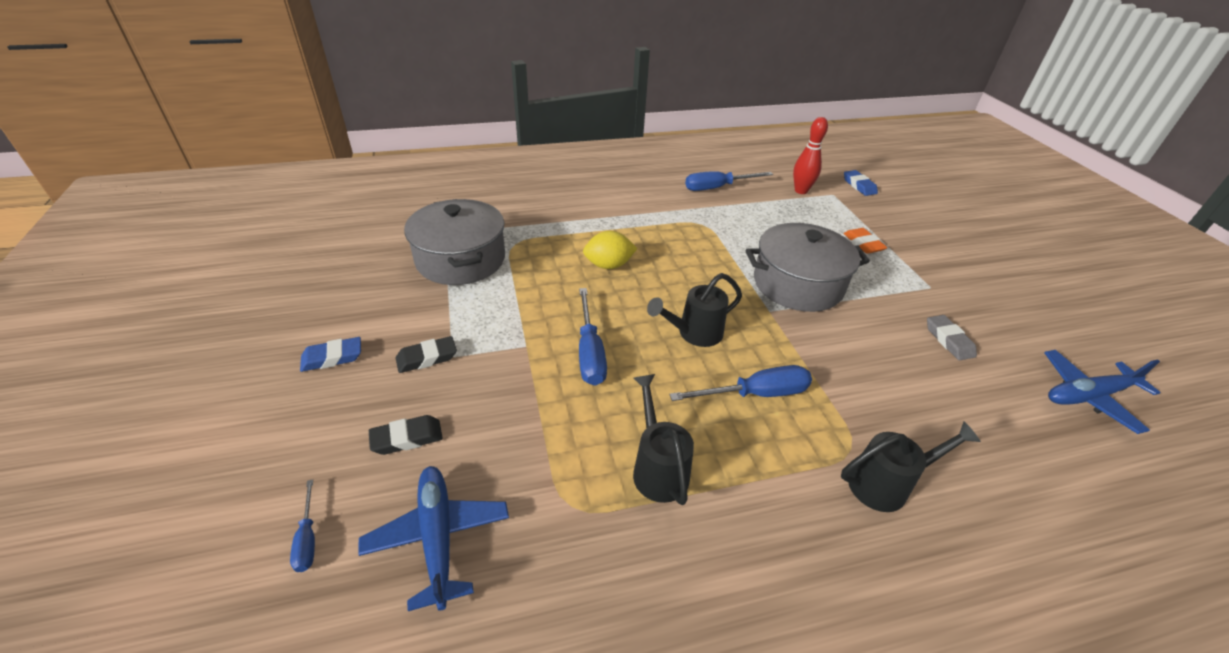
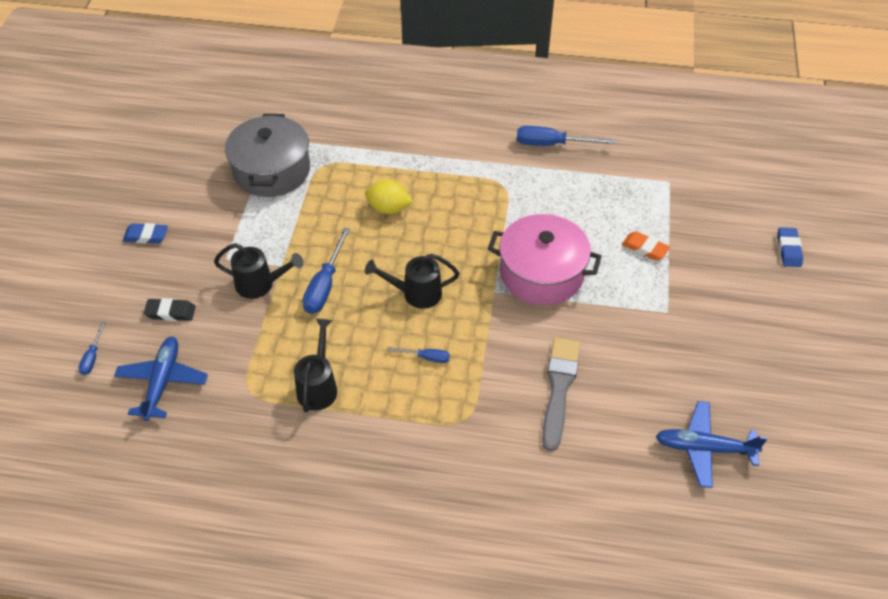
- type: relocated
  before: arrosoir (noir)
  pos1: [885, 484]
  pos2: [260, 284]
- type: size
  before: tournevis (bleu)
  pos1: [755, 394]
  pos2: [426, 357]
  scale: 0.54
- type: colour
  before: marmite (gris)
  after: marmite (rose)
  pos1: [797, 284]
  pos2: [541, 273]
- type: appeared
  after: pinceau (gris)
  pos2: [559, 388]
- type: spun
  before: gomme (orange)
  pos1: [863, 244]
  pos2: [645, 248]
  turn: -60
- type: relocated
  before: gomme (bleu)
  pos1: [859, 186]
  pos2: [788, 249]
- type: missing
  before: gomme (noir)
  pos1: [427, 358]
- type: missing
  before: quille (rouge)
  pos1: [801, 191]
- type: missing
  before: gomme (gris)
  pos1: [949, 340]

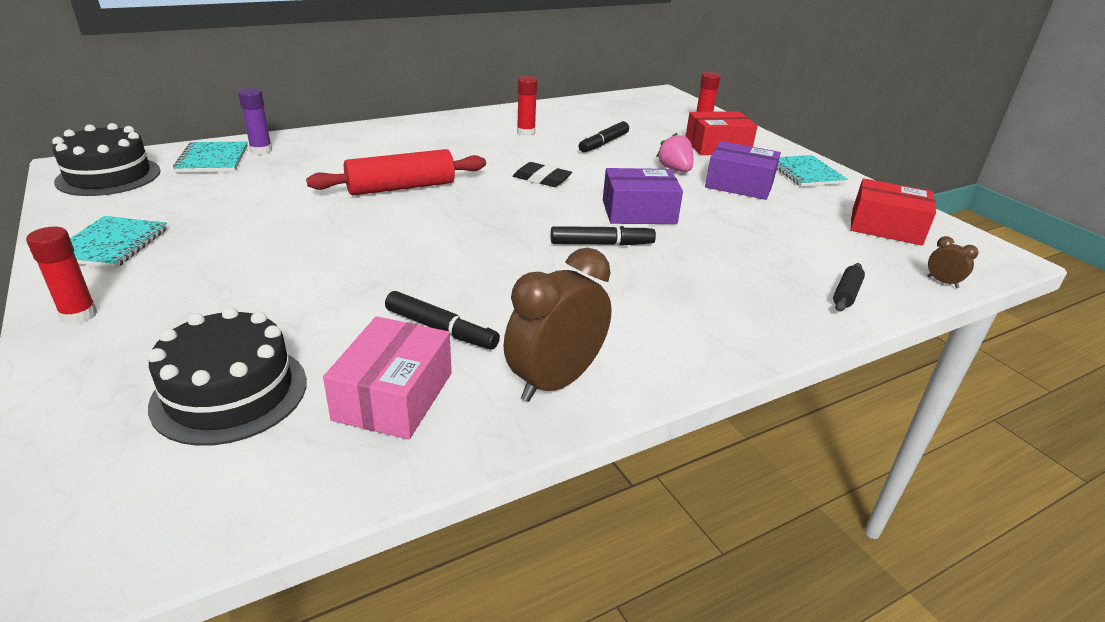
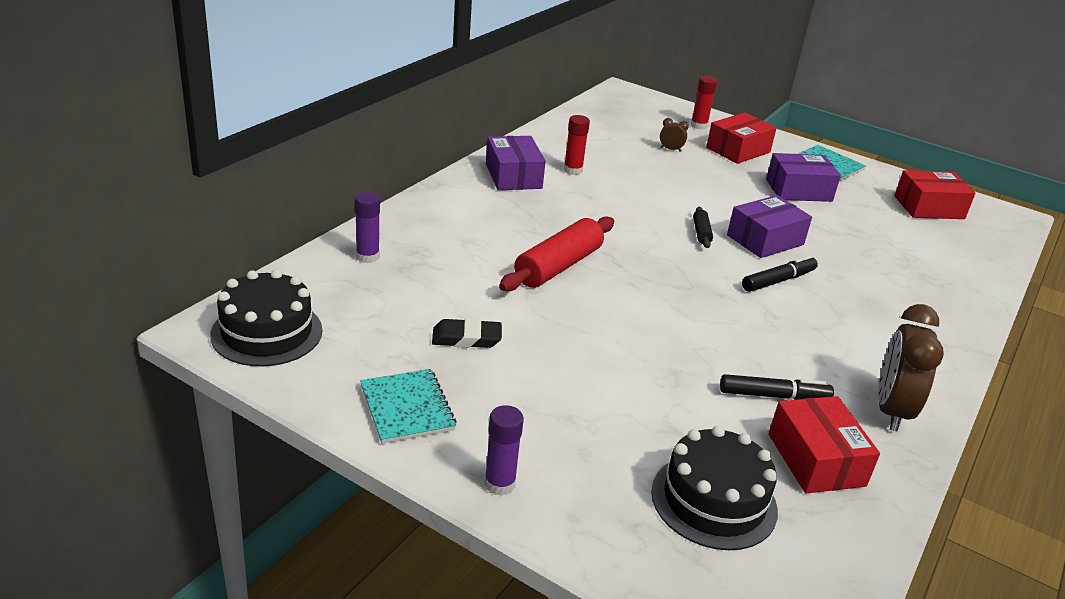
- type: relocated
  before: gomme (noir)
  pos1: [542, 179]
  pos2: [466, 338]
- type: colour
  before: bâton de colle (rouge)
  after: bâton de colle (violet)
  pos1: [79, 315]
  pos2: [499, 484]
- type: appeared
  after: boîte (violet)
  pos2: [513, 176]
- type: relocated
  before: réveil (marron)
  pos1: [942, 282]
  pos2: [670, 149]
- type: relocated
  before: rouleau à pâtisserie (noir)
  pos1: [846, 294]
  pos2: [701, 233]
- type: colour
  before: boîte (rose)
  after: boîte (rouge)
  pos1: [393, 396]
  pos2: [816, 460]
- type: missing
  before: carnet (turquoise)
  pos1: [213, 159]
- type: missing
  before: feutre (noir)
  pos1: [603, 143]
- type: missing
  before: fraise (rose)
  pos1: [675, 169]

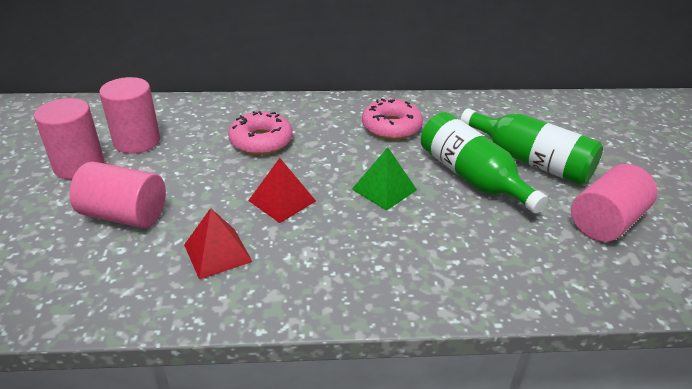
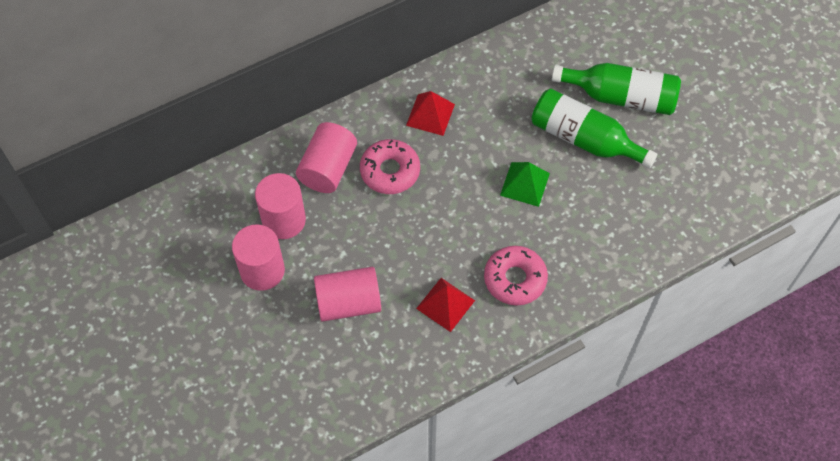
- type: relocated
  before: cylindre (rose)
  pos1: [605, 222]
  pos2: [328, 168]
- type: relocated
  before: pyramide (rouge)
  pos1: [282, 200]
  pos2: [430, 114]
- type: relocated
  before: beignet (rose)
  pos1: [391, 127]
  pos2: [515, 279]

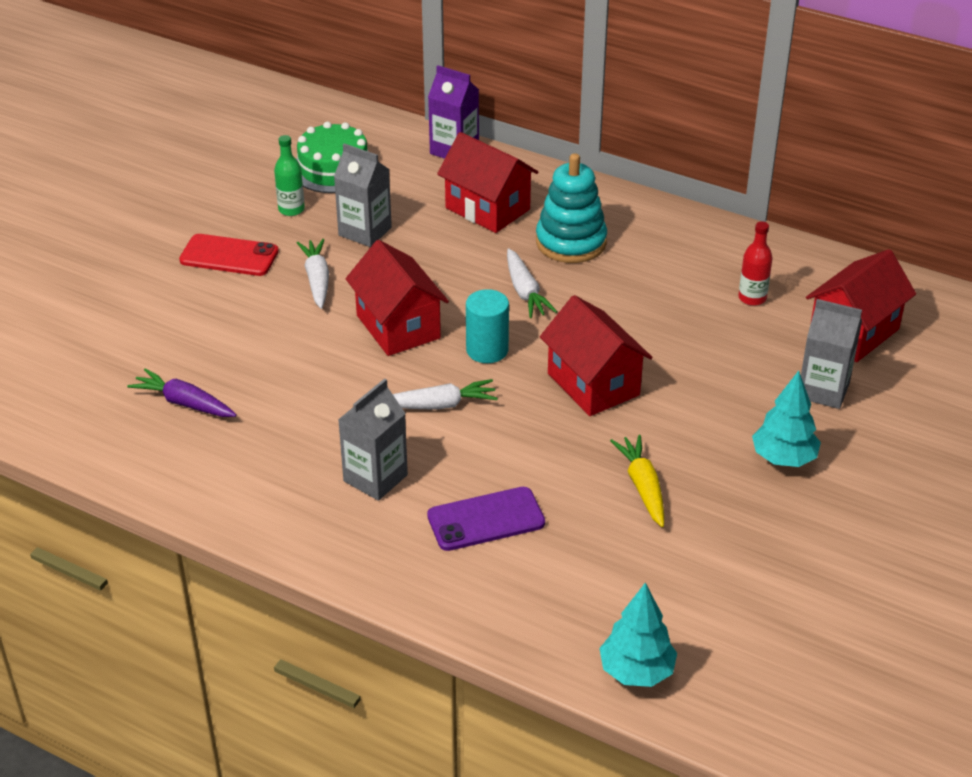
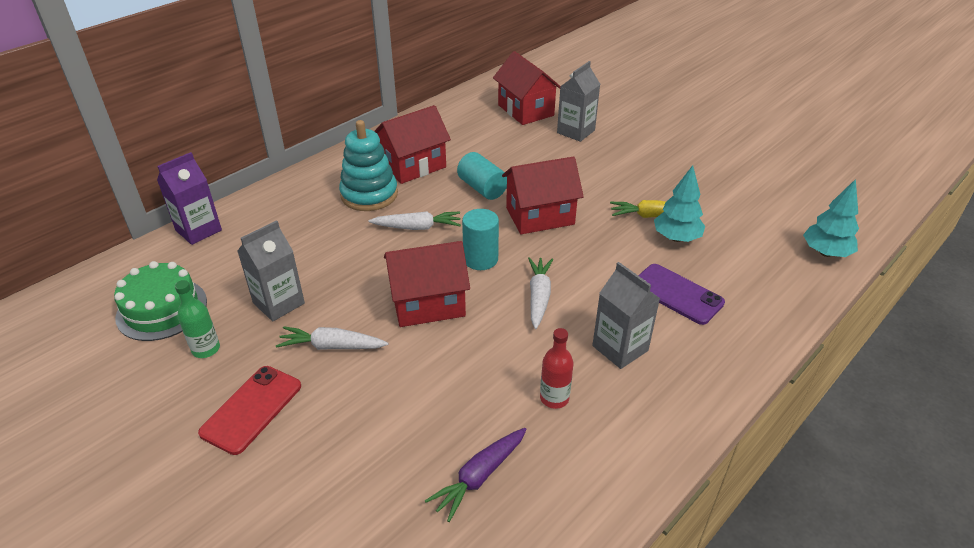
- type: relocated
  before: maison (rouge)
  pos1: [487, 209]
  pos2: [413, 166]
- type: appeared
  after: cylindre (turquoise)
  pos2: [482, 188]
- type: relocated
  before: bouteille (rouge)
  pos1: [752, 298]
  pos2: [554, 398]
- type: spun
  before: téléphone (violet)
  pos1: [486, 519]
  pos2: [677, 294]
  turn: -45
- type: relocated
  before: arbre (turquoise)
  pos1: [783, 458]
  pos2: [676, 238]

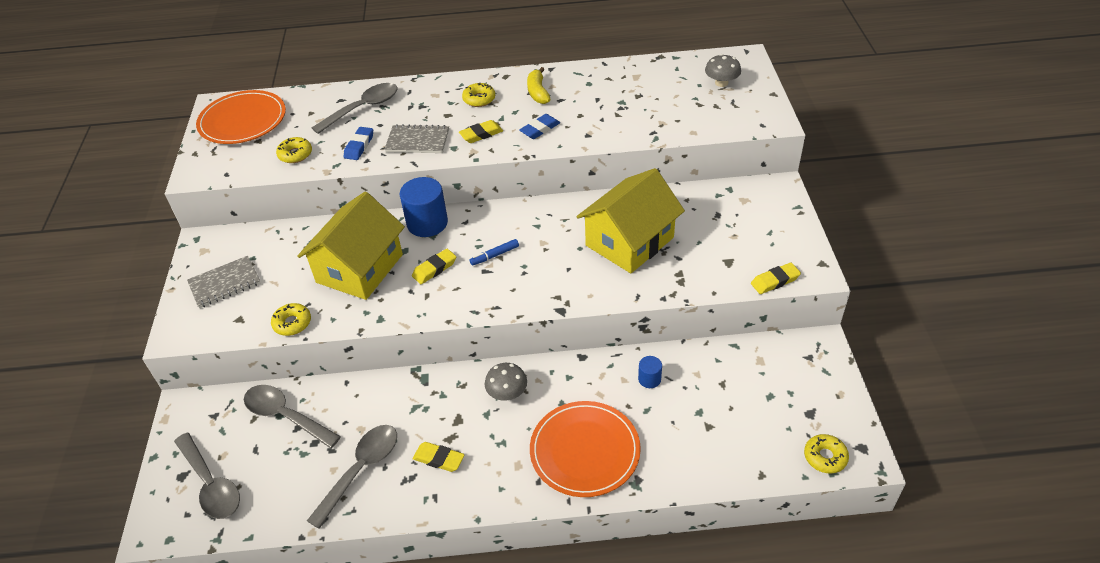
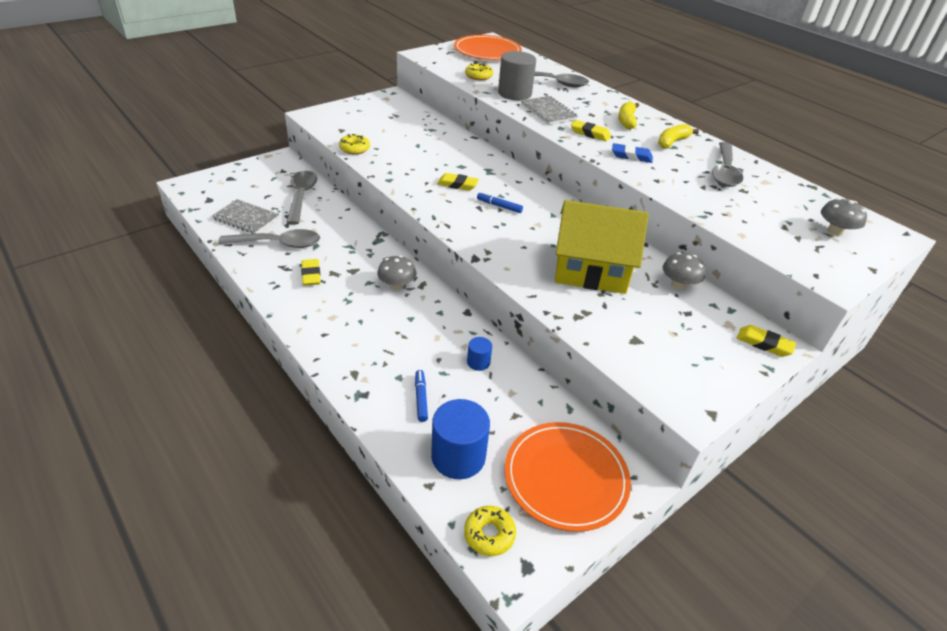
- type: relocated
  before: carnet (gris)
  pos1: [225, 283]
  pos2: [246, 218]
- type: appeared
  after: feutre (bleu)
  pos2: [421, 398]
- type: relocated
  before: cylindre (bleu)
  pos1: [427, 223]
  pos2: [458, 456]
- type: exchanged
  before: gomme (bleu)
  after: cylindre (gris)
  pos1: [359, 146]
  pos2: [514, 93]
- type: relocated
  before: assiette (orange)
  pos1: [585, 451]
  pos2: [566, 477]
- type: exchanged
  before: beignet (jaune)
  after: banane (jaune)
  pos1: [479, 99]
  pos2: [626, 121]
- type: appeared
  after: champignon (gris)
  pos2: [678, 284]
- type: relocated
  before: cuillère (gris)
  pos1: [211, 484]
  pos2: [724, 171]
- type: relocated
  before: gomme (jaune)
  pos1: [775, 281]
  pos2: [764, 344]
- type: missing
  before: maison (jaune)
  pos1: [359, 268]

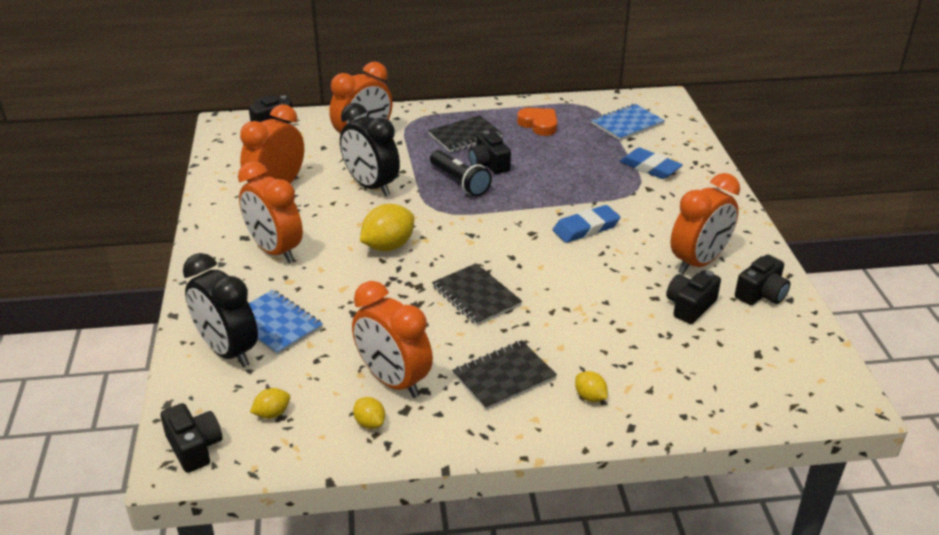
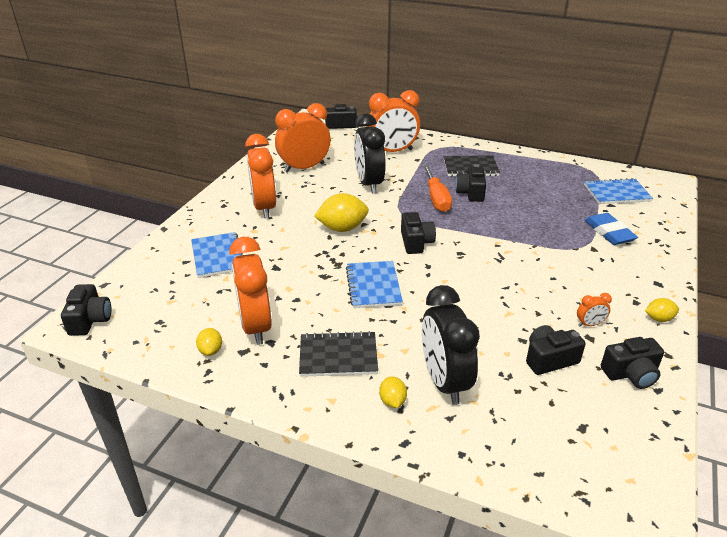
- type: colour
  before: carnet (noir)
  after: carnet (bleu)
  pos1: [476, 296]
  pos2: [373, 286]
- type: appeared
  after: appareil photo (noir)
  pos2: [416, 242]
- type: relocated
  before: réveil (noir)
  pos1: [228, 351]
  pos2: [444, 381]
- type: exchanged
  before: lampe de poche (noir)
  after: tournevis (orange)
  pos1: [459, 182]
  pos2: [436, 199]
- type: size
  before: réveil (orange)
  pos1: [698, 262]
  pos2: [589, 324]
  scale: 0.41
- type: relocated
  before: citron (jaune)
  pos1: [272, 413]
  pos2: [659, 319]
- type: missing
  before: cœur (orange)
  pos1: [539, 124]
- type: missing
  before: gomme (bleu)
  pos1: [586, 228]

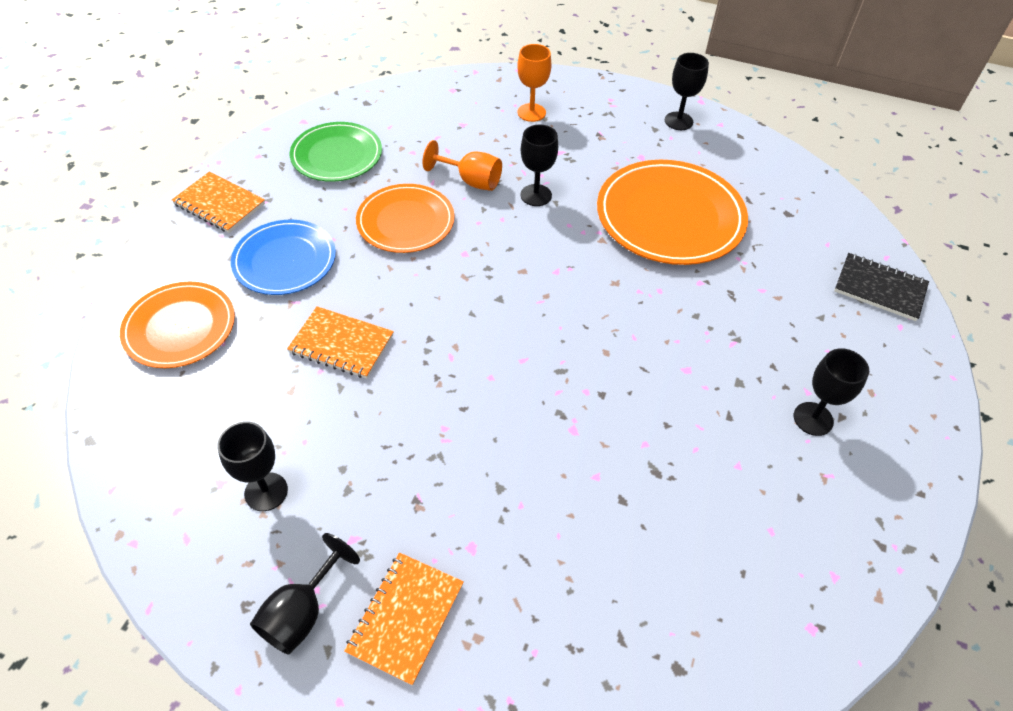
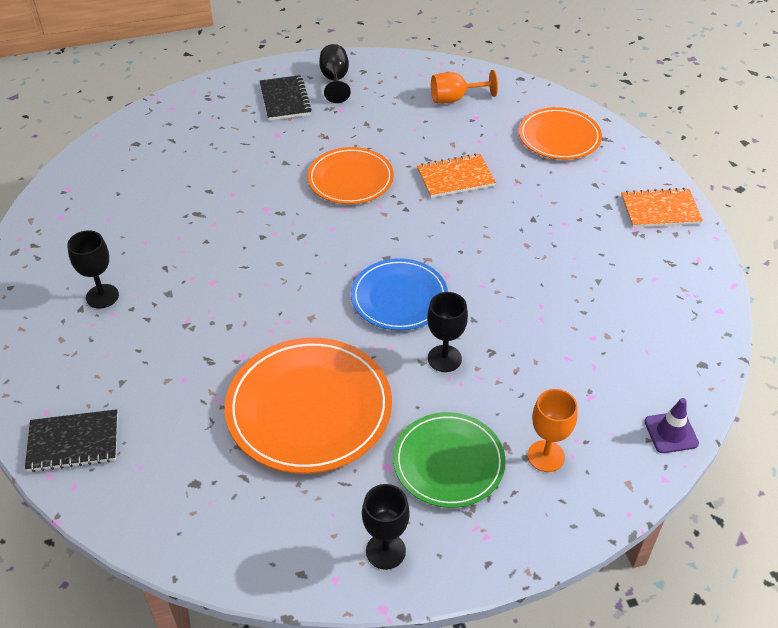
- type: colour
  before: carnet (orange)
  after: carnet (noir)
  pos1: [405, 618]
  pos2: [285, 100]
- type: relocated
  before: assiette (orange)
  pos1: [405, 221]
  pos2: [350, 179]
- type: relocated
  before: assiette (bleu)
  pos1: [285, 260]
  pos2: [399, 297]
- type: relocated
  before: assiette (vert)
  pos1: [337, 155]
  pos2: [448, 462]
- type: relocated
  before: verre à pied (orange)
  pos1: [471, 181]
  pos2: [455, 99]
- type: appeared
  after: cône de chantier (violet)
  pos2: [671, 432]
- type: missing
  before: verre à pied (noir)
  pos1: [266, 491]

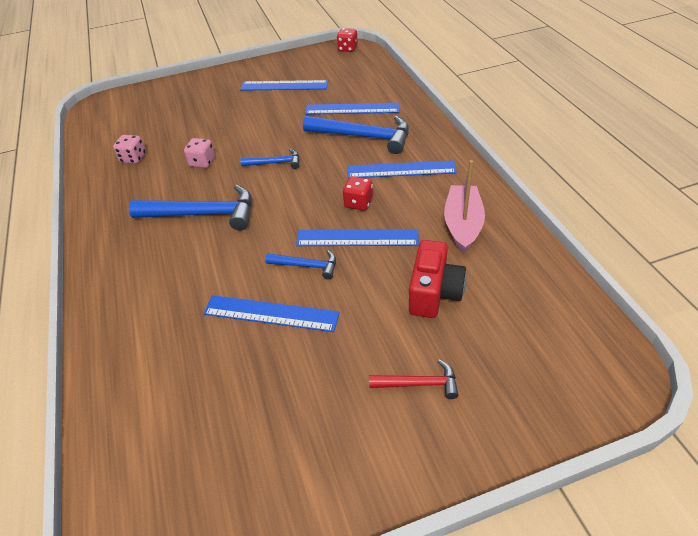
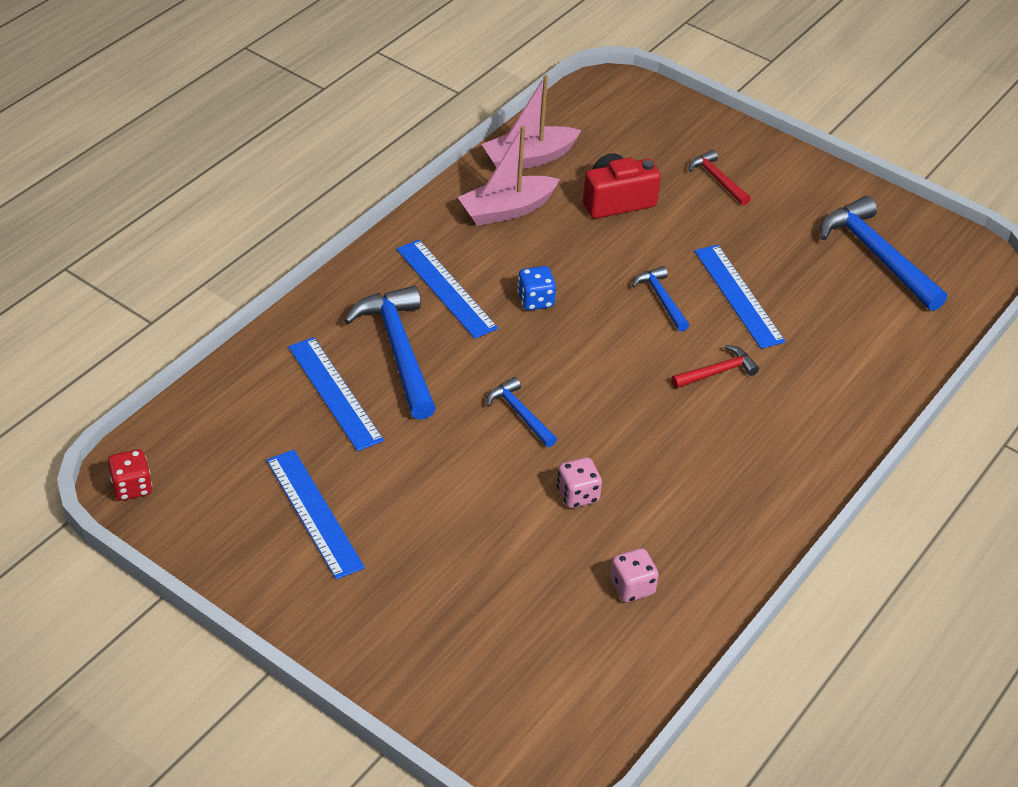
- type: appeared
  after: bateau (rose)
  pos2: [529, 158]
- type: colour
  before: dé (rouge)
  after: dé (bleu)
  pos1: [358, 203]
  pos2: [535, 300]
- type: appeared
  after: marteau (rouge)
  pos2: [717, 372]
- type: relocated
  before: marteau (bleu)
  pos1: [203, 214]
  pos2: [876, 255]
- type: missing
  before: règle (bleu)
  pos1: [357, 238]

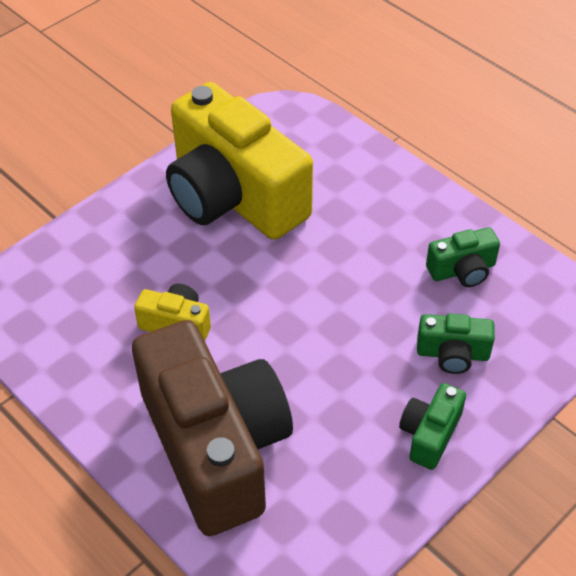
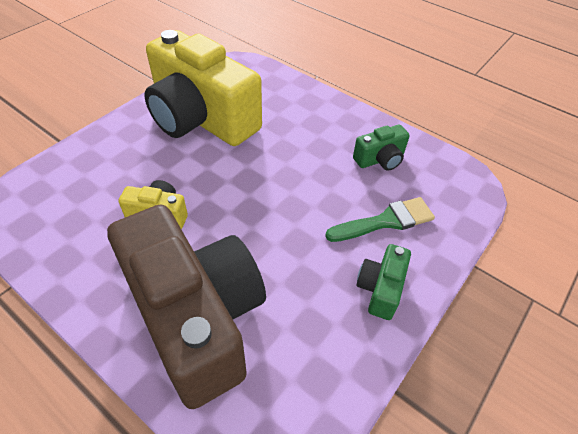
- type: exchanged
  before: appareil photo (vert)
  after: pinceau (vert)
  pos1: [452, 354]
  pos2: [386, 221]

